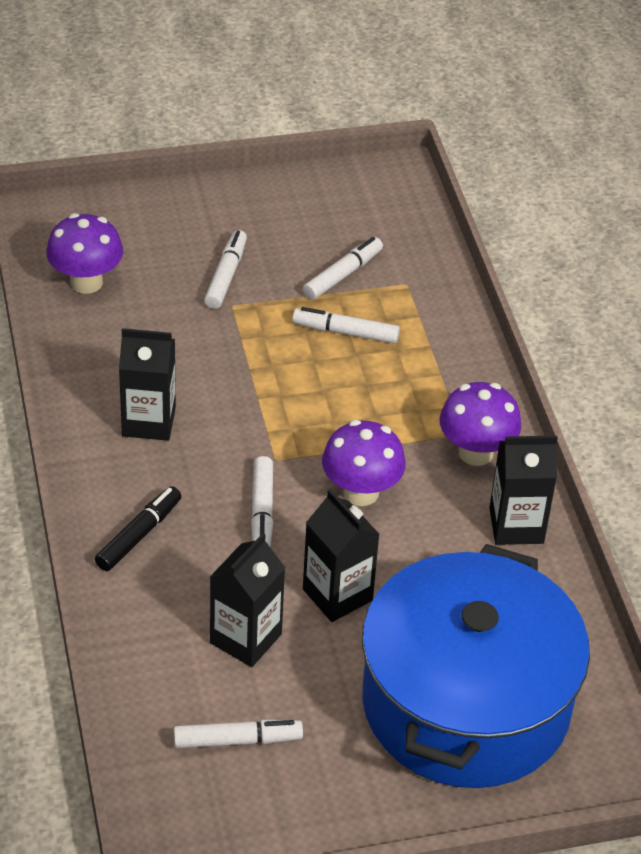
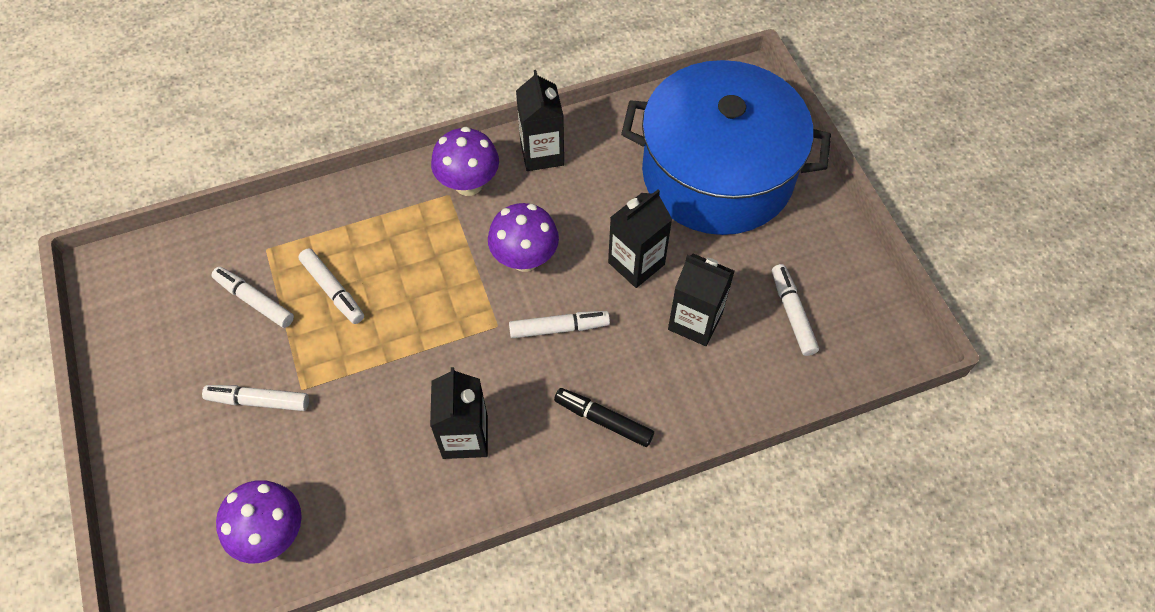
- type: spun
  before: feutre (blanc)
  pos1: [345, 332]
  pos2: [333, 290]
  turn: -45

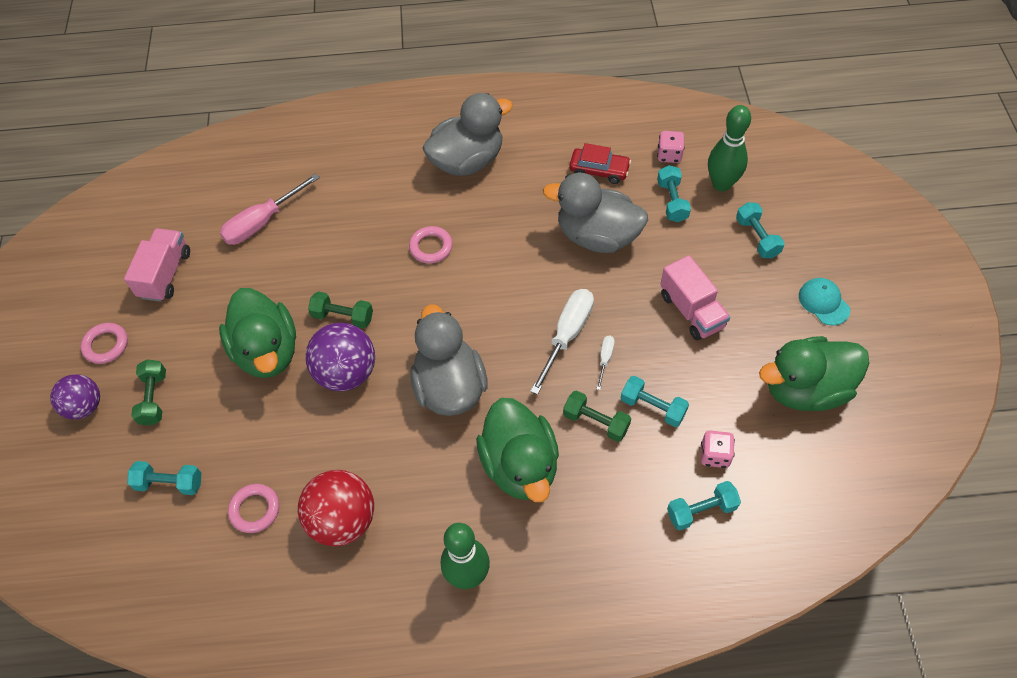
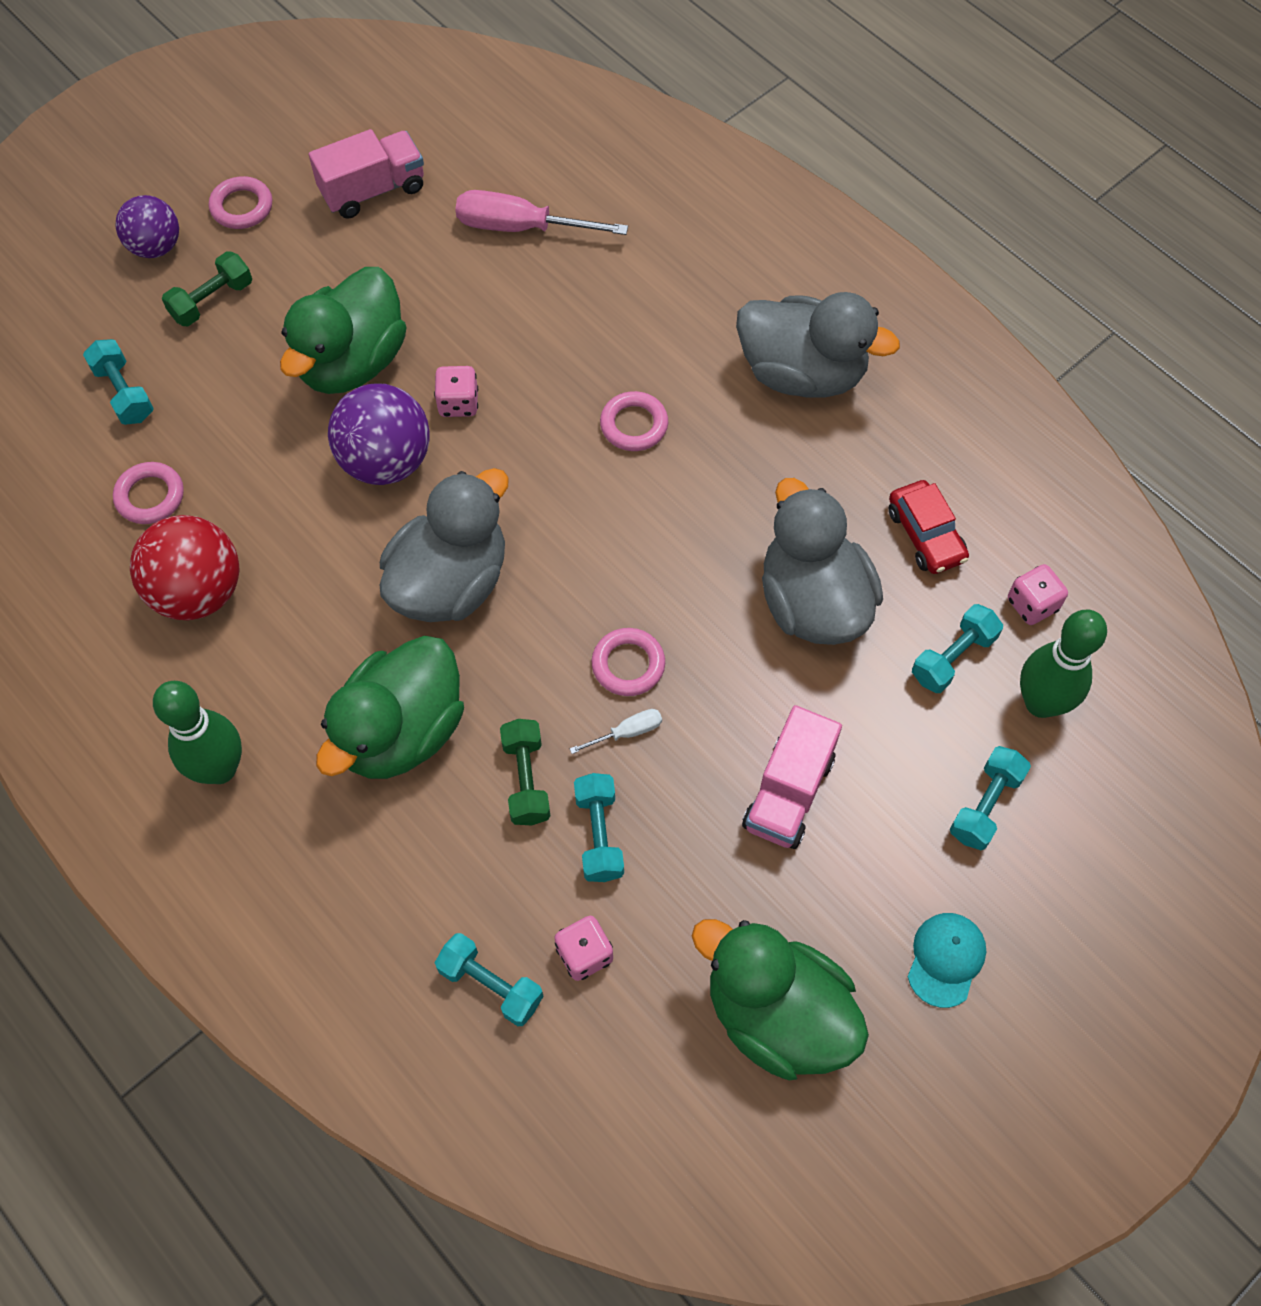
- type: exchanged
  before: haltère (vert)
  after: dé (rose)
  pos1: [343, 316]
  pos2: [458, 403]
- type: exchanged
  before: tournevis (blanc)
  after: anneau (rose)
  pos1: [567, 335]
  pos2: [628, 665]

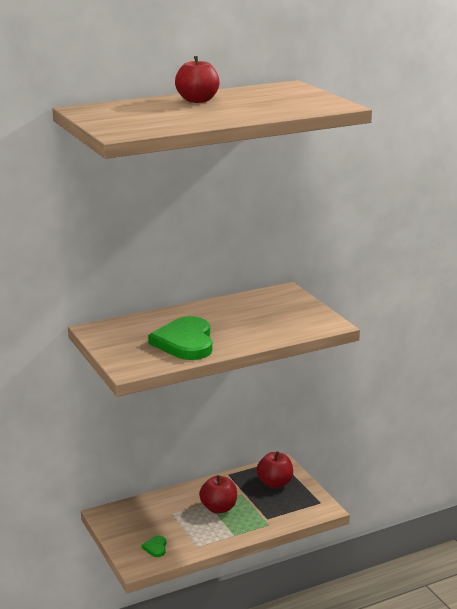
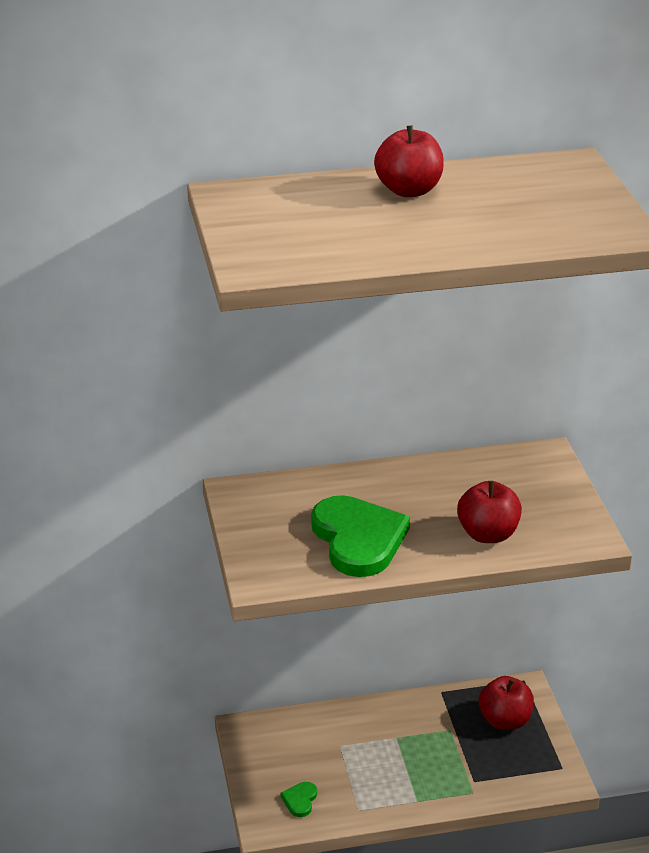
- type: spun
  before: cœur (vert)
  pos1: [185, 342]
  pos2: [358, 539]
  turn: 150
- type: relocated
  before: pomme (rouge)
  pos1: [218, 508]
  pos2: [488, 534]

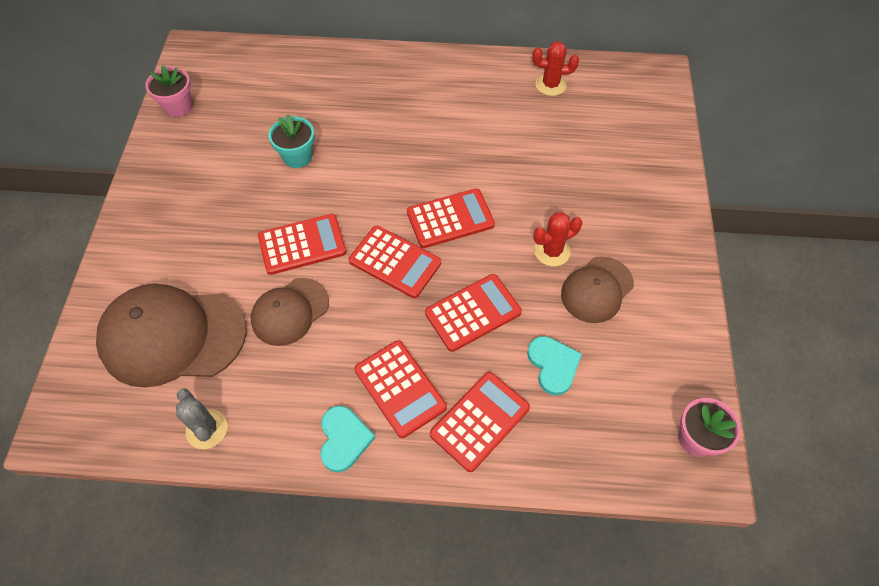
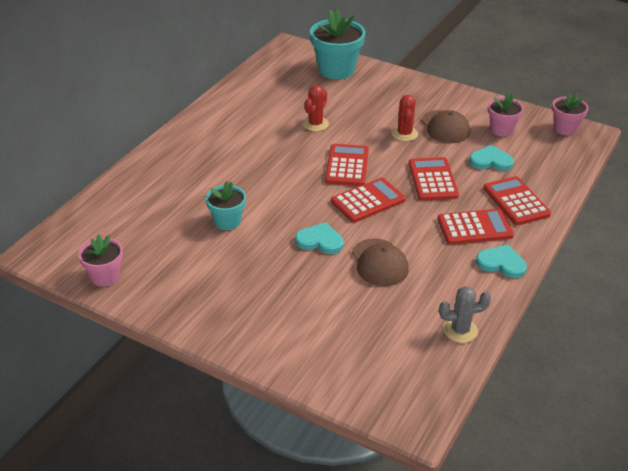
- type: exchanged
  before: calculatrice (rouge)
  after: cœur (turquoise)
  pos1: [302, 244]
  pos2: [320, 241]
- type: relocated
  before: cactus (rouge)
  pos1: [550, 85]
  pos2: [315, 124]
- type: appeared
  after: pot de fleurs (turquoise)
  pos2: [336, 70]
- type: appeared
  after: pot de fleurs (rose)
  pos2: [501, 130]
- type: missing
  before: casquette (marron)
  pos1: [172, 336]

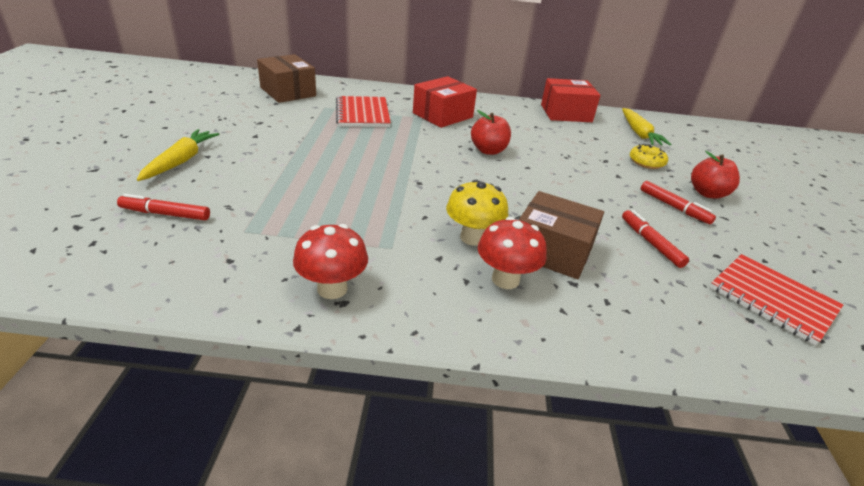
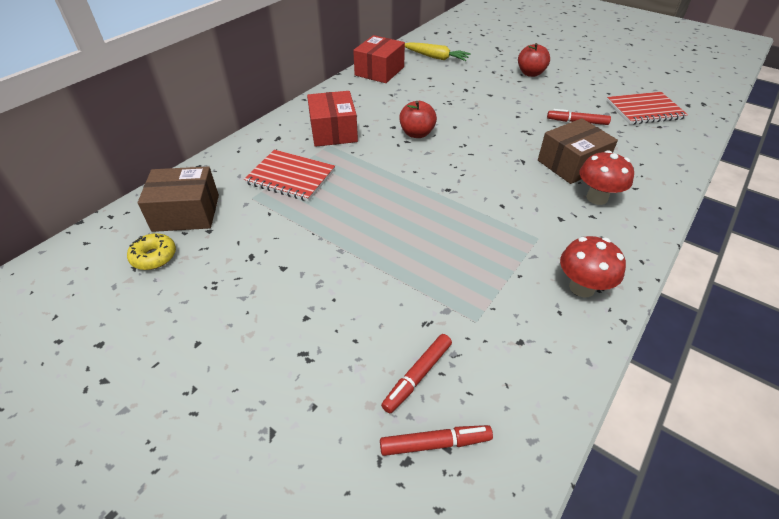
- type: relocated
  before: beignet (jaune)
  pos1: [646, 162]
  pos2: [154, 257]
- type: relocated
  before: feutre (rouge)
  pos1: [674, 207]
  pos2: [435, 443]
- type: missing
  before: carotte (jaune)
  pos1: [181, 161]
- type: missing
  before: champignon (jaune)
  pos1: [472, 237]

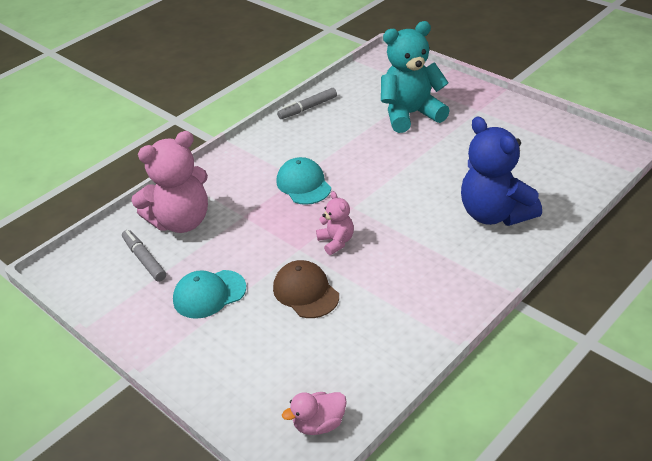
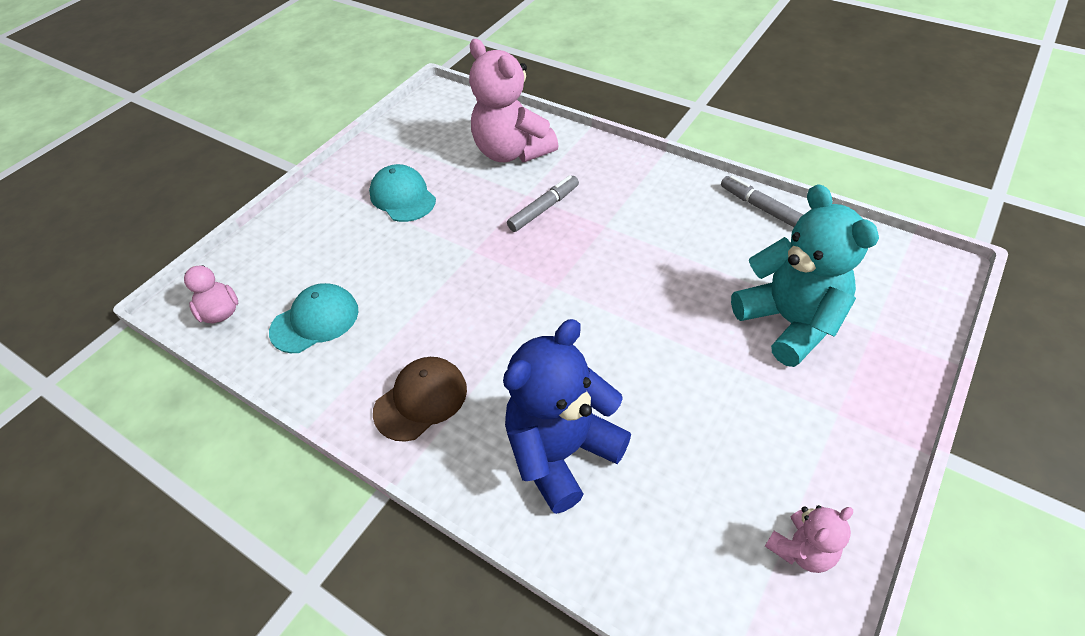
- type: relocated
  before: casquette (turquoise)
  pos1: [303, 184]
  pos2: [315, 321]
- type: relocated
  before: casquette (marron)
  pos1: [305, 292]
  pos2: [421, 400]
- type: relocated
  before: feutre (gris)
  pos1: [144, 259]
  pos2: [544, 208]
- type: relocated
  before: ours en peluche (rose)
  pos1: [336, 242]
  pos2: [801, 549]

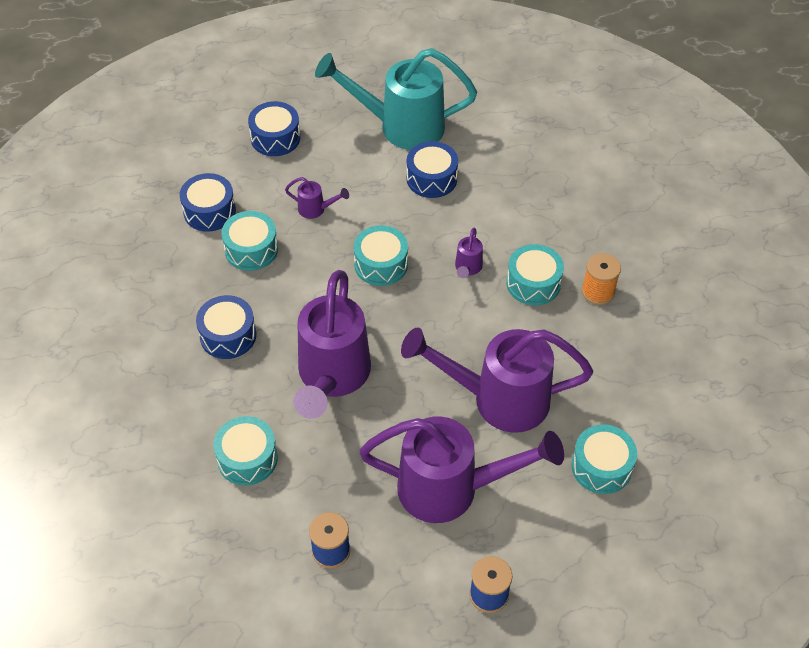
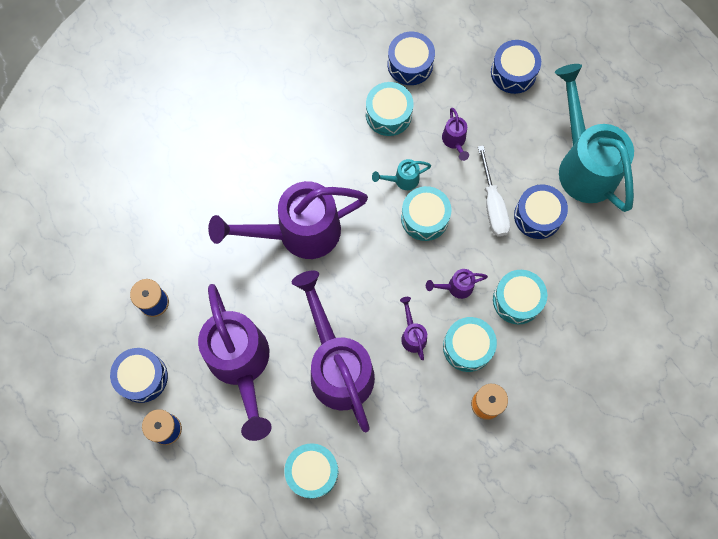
- type: relocated
  before: tambour (bleu)
  pos1: [228, 335]
  pos2: [142, 377]
- type: appeared
  after: arrosoir (turquoise)
  pos2: [402, 180]
- type: appeared
  after: arrosoir (violet)
  pos2: [412, 334]
- type: appeared
  after: tournevis (blanc)
  pos2: [493, 205]
- type: relocated
  before: tambour (turquoise)
  pos1: [247, 458]
  pos2: [517, 300]

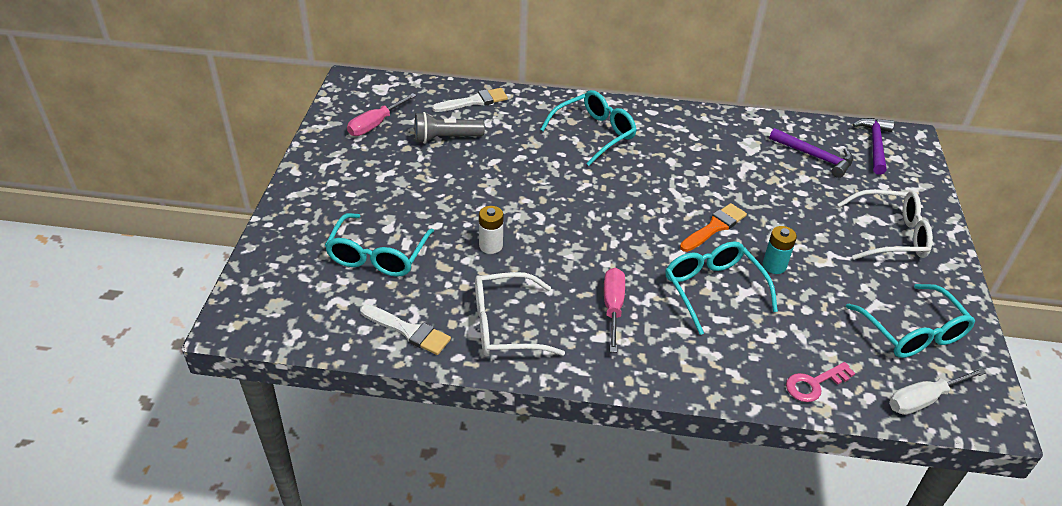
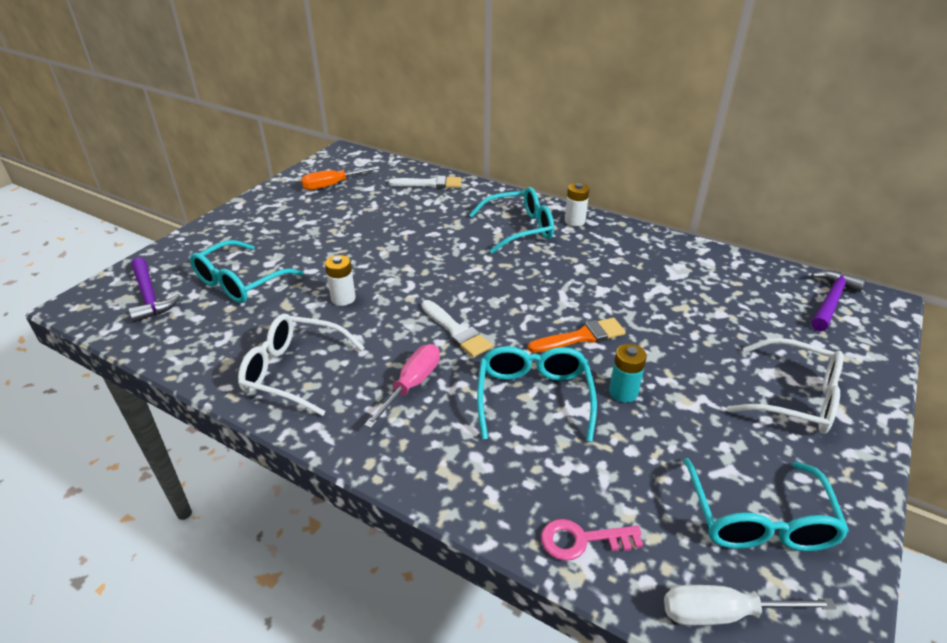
- type: relocated
  before: marteau (violet)
  pos1: [815, 157]
  pos2: [150, 296]
- type: colour
  before: tournevis (rose)
  after: tournevis (orange)
  pos1: [375, 125]
  pos2: [332, 185]
- type: relocated
  before: pinceau (blanc)
  pos1: [408, 331]
  pos2: [456, 331]
- type: appeared
  after: pile (blanc)
  pos2: [574, 221]
- type: missing
  before: lampe de poche (gris)
  pos1: [446, 138]

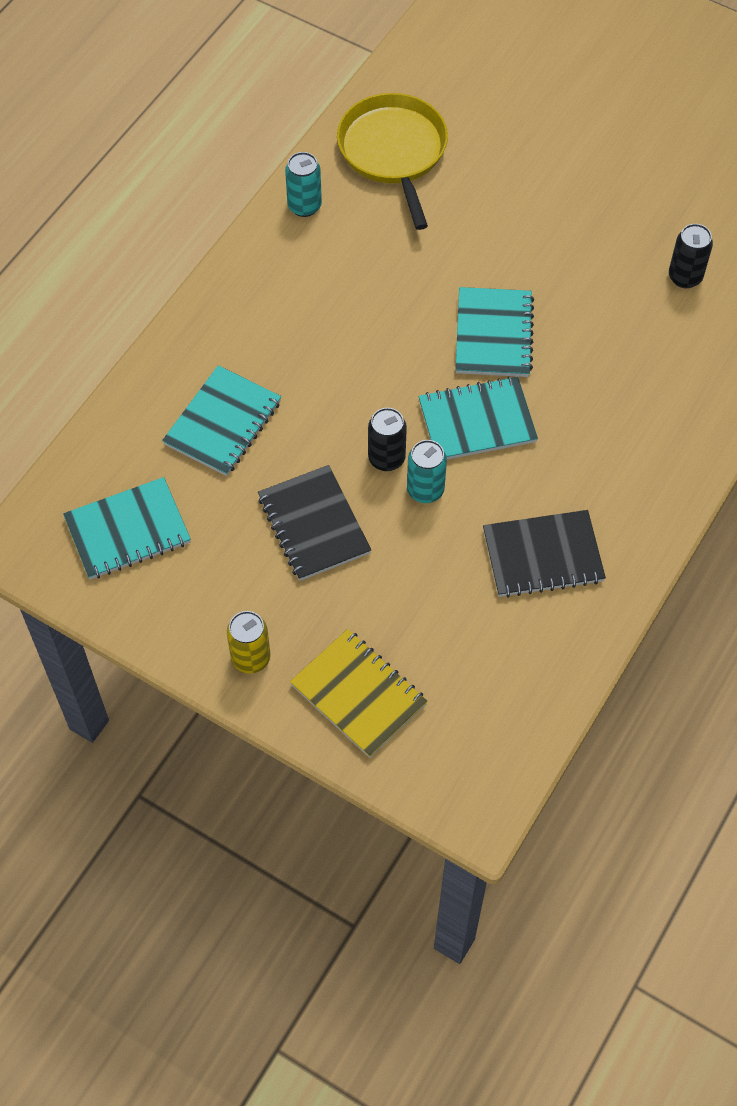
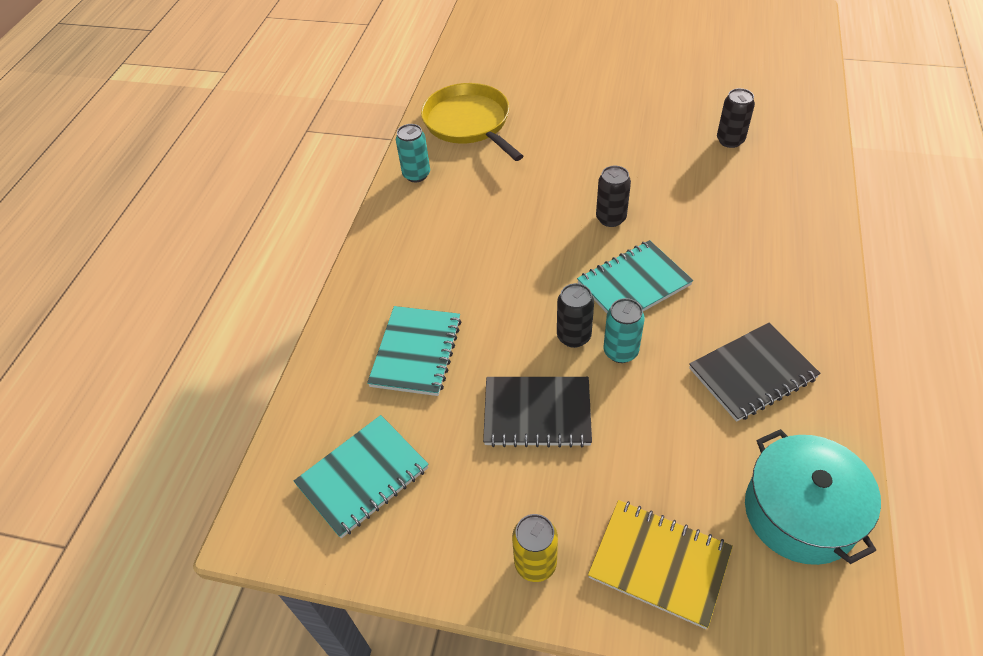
- type: spun
  before: carnet (noir)
  pos1: [314, 525]
  pos2: [537, 413]
  turn: -45
- type: exchanged
  before: carnet (turquoise)
  after: canette (noir)
  pos1: [493, 334]
  pos2: [611, 218]
- type: appeared
  after: marmite (turquoise)
  pos2: [800, 512]

